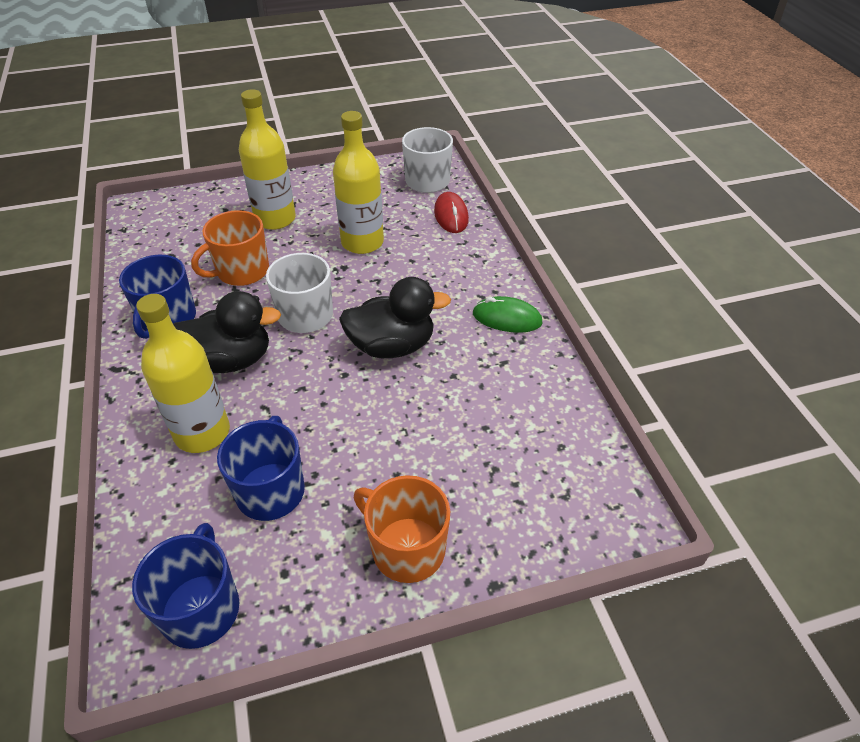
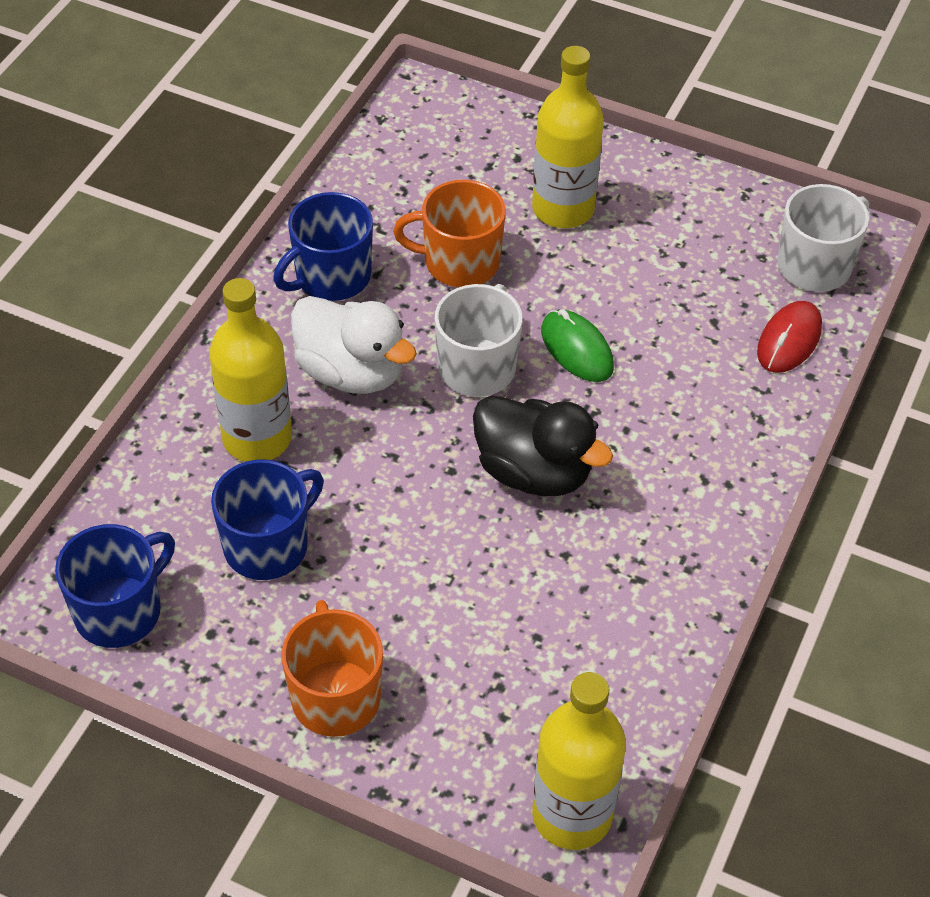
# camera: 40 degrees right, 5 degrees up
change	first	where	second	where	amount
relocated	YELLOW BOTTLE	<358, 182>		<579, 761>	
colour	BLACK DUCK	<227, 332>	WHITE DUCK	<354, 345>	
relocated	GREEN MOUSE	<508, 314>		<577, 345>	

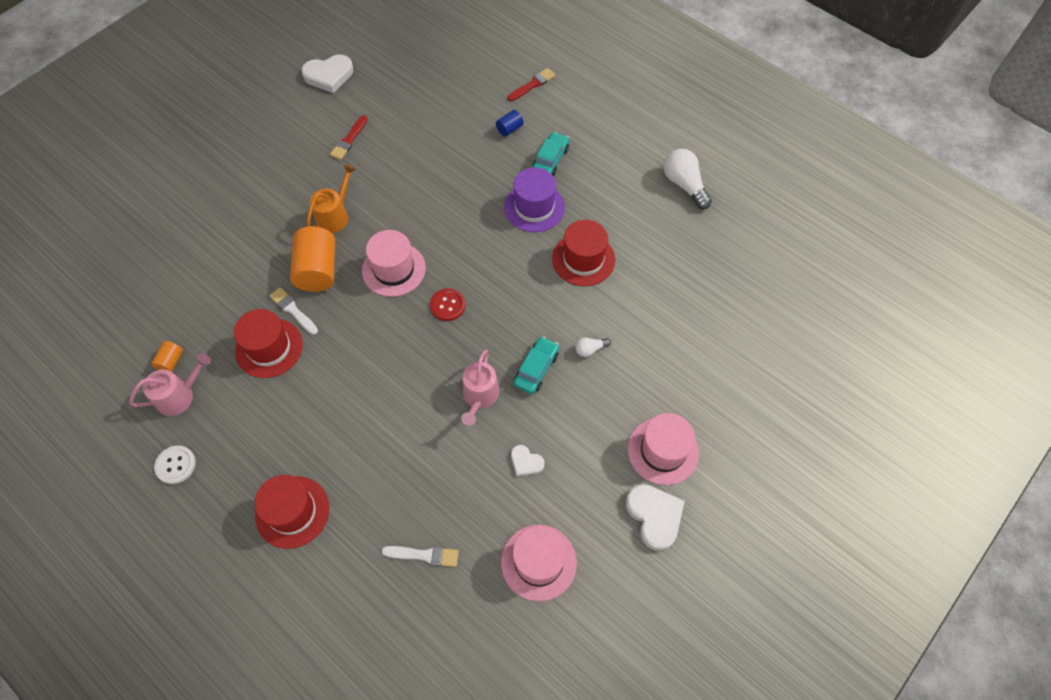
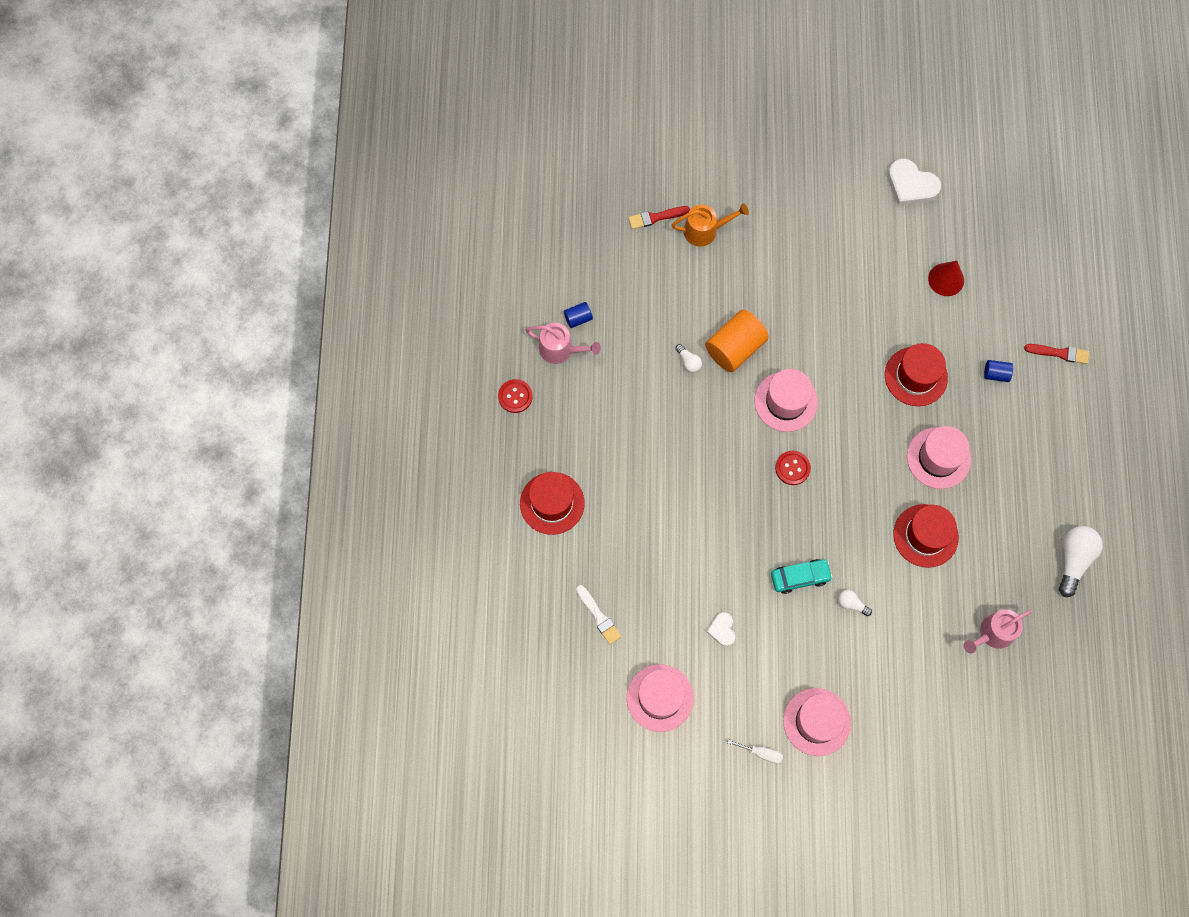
# camera: 50 degrees right, 10 degrees up
change	first	where	second	where	amount
relocated	RED BRUSH	<349, 137>		<659, 217>	
missing	TURQUOISE CAR	<551, 154>			
relocated	ORANGE WATERING CAN	<331, 198>		<710, 225>	
colour	PURPLE HAT	<534, 199>	PINK HAT	<939, 457>	
exchanged	WHITE BRUSH	<293, 311>	WHITE LIGHT BULB	<688, 358>	
relocated	RED HAT	<268, 343>		<916, 374>	
colour	ORANGE CYLINDER	<167, 356>	BLUE CYLINDER	<578, 315>	
relocated	PINK WATERING CAN	<480, 388>		<998, 631>	
colour	WHITE BUTTON	<175, 464>	RED BUTTON	<515, 396>	
exchanged	WHITE HEART	<655, 517>	WHITE SCREWDRIVER	<755, 751>	
appeared			RED CONE	<946, 278>	

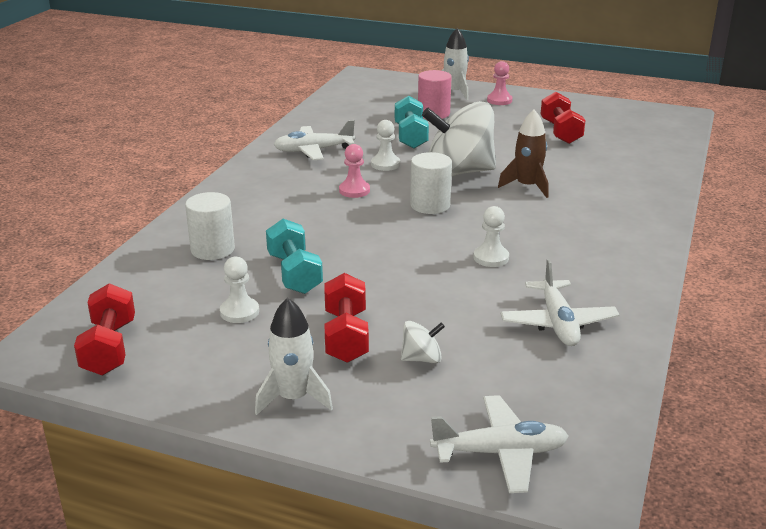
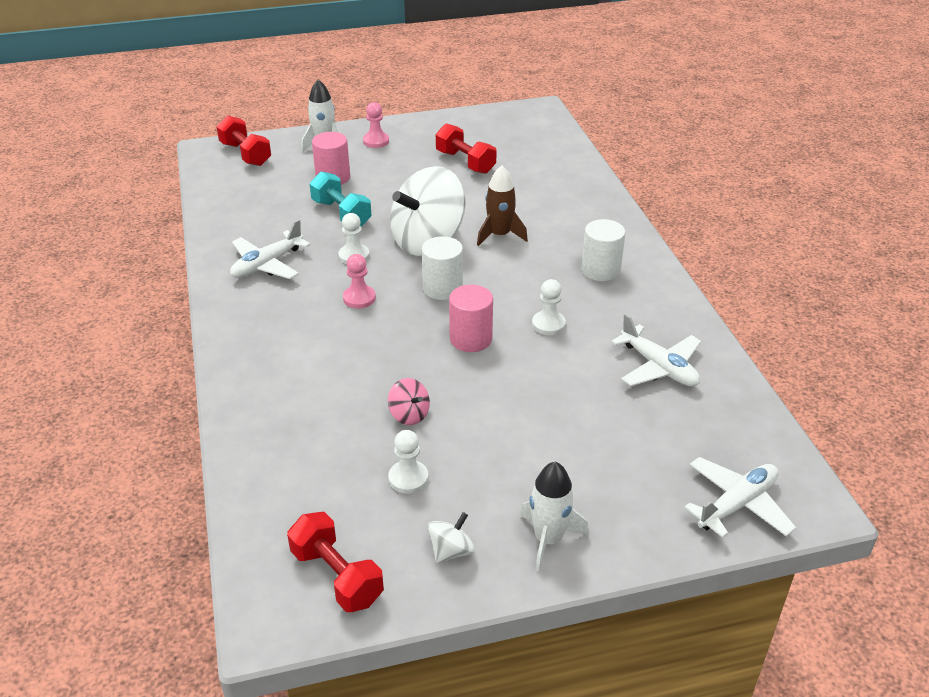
# camera: 35 degrees left, 10 degrees up
change	first	where	second	where	amount
relocated	WHITE CYLINDER	<210, 226>		<603, 250>	
exchanged	TURQUOISE DUMBBELL	<294, 256>	PINK SPINNING TOP	<409, 401>	
relocated	RED DUMBBELL	<346, 318>		<243, 140>	
relocated	WHITE SPINNING TOP	<423, 342>		<451, 537>	
appeared			PINK CYLINDER	<471, 318>	

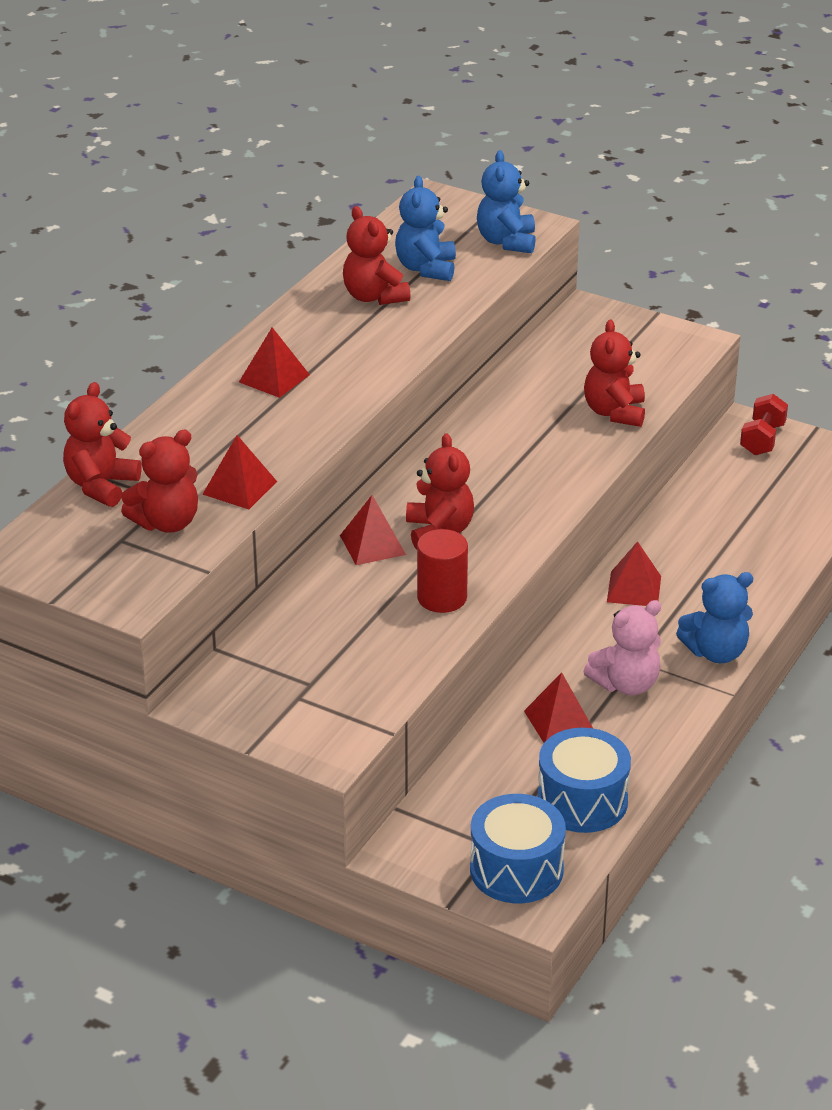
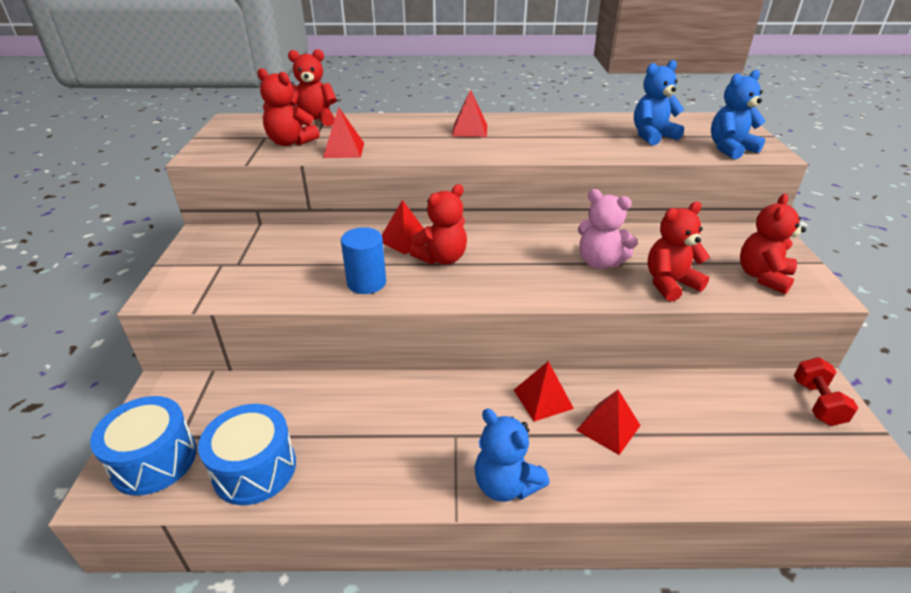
# camera: 60 degrees right, 0 degrees up
change	first	where	second	where	amount
relocated	RED TEDDY BEAR	<377, 255>		<773, 244>	
spun	RED DUMBBELL	<764, 424>		<826, 391>	75 degrees counterclockwise
colour	RED CYLINDER	<442, 571>	BLUE CYLINDER	<363, 260>	
relocated	PINK TEDDY BEAR	<622, 647>		<608, 229>	
relocated	RED PYRAMID	<558, 707>		<608, 422>	

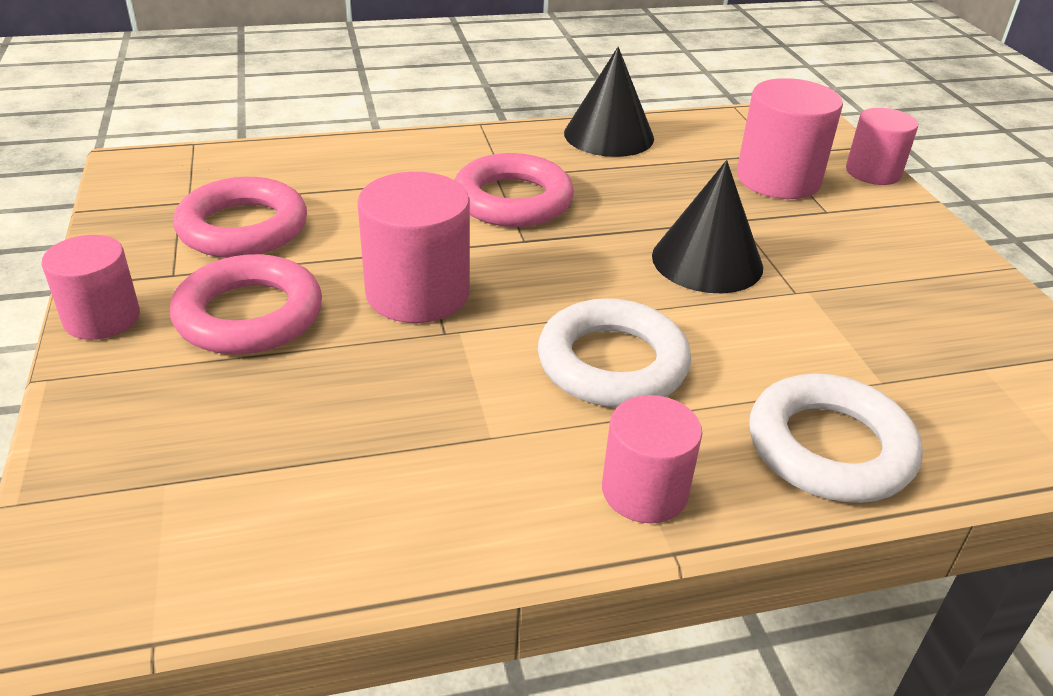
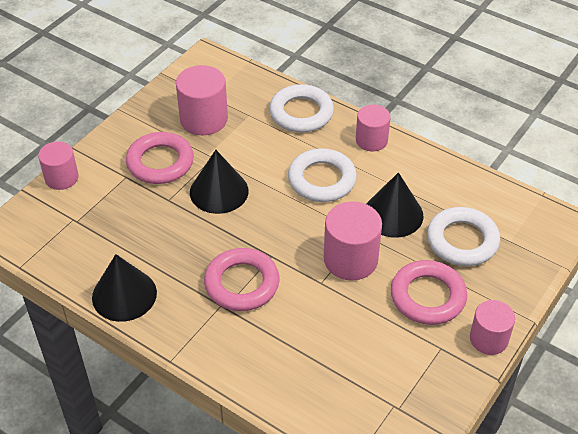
# camera: 130 degrees left, 10 degrees up
change	first	where	second	where	amount
relocated	PINK CYLINDER	<790, 138>		<202, 100>	
relocated	PINK RING	<240, 217>		<160, 158>	
appeared			BLACK CONE	<395, 205>	
appeared			WHITE RING	<463, 236>	

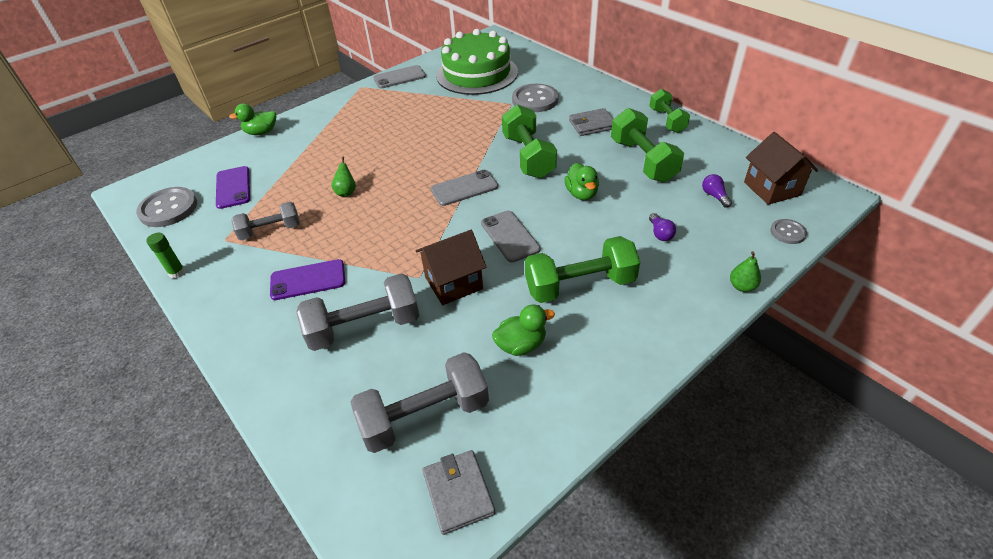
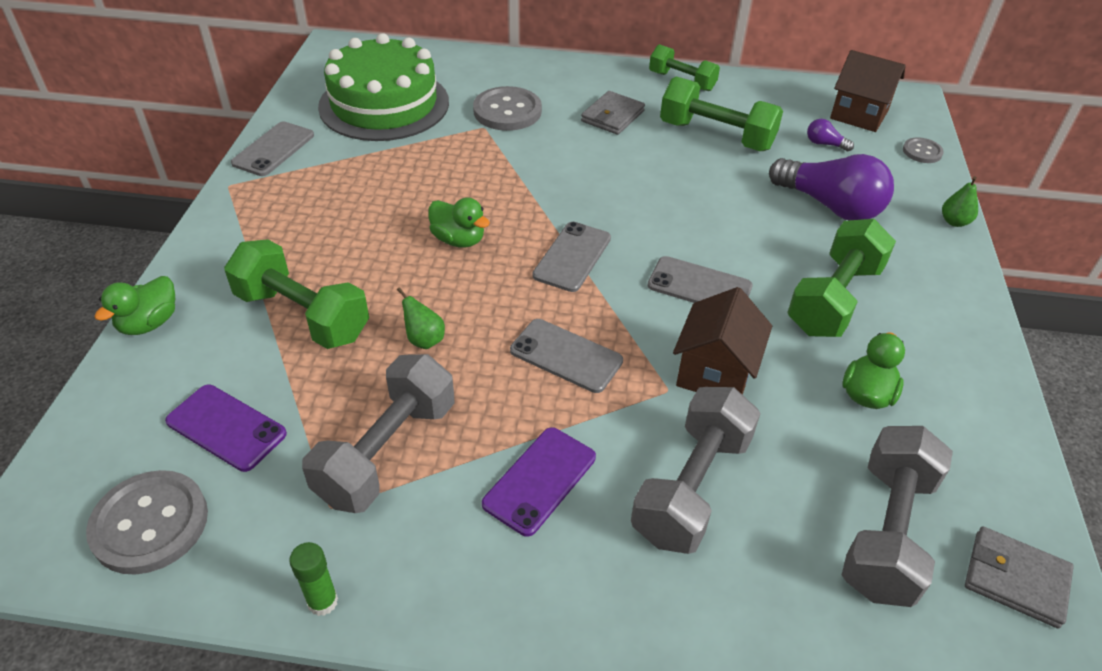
# camera: 45 degrees left, 0 degrees up
change	first	where	second	where	amount
relocated	GREEN DUMBBELL	<529, 141>		<296, 294>	
relocated	GREEN DUCK	<581, 181>		<459, 222>	
size	GREY DUMBBELL	<265, 221>		<378, 433>	x1.55
size	PURPLE LIGHT BULB	<662, 227>		<831, 187>	x2.36
appeared			GREY PHONE	<566, 356>	

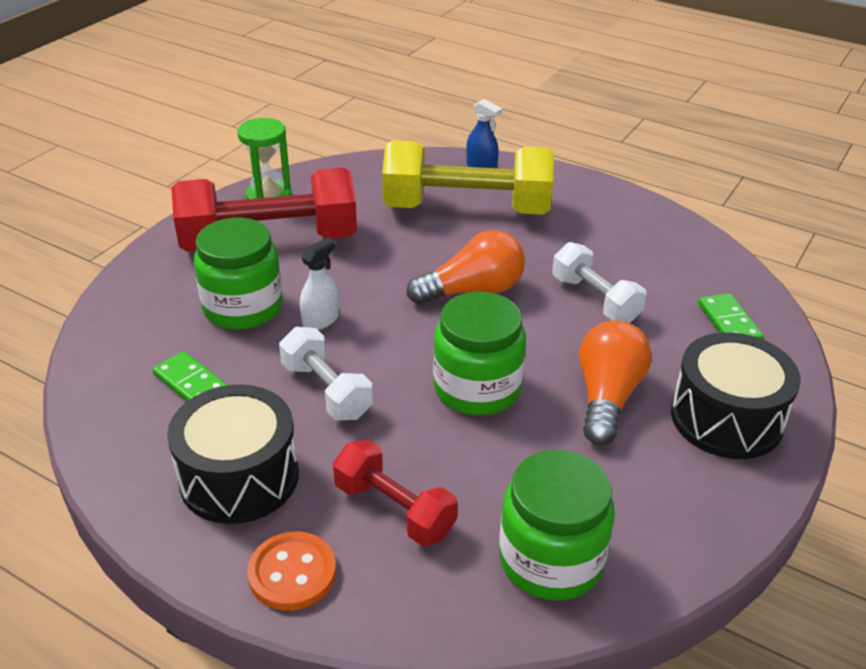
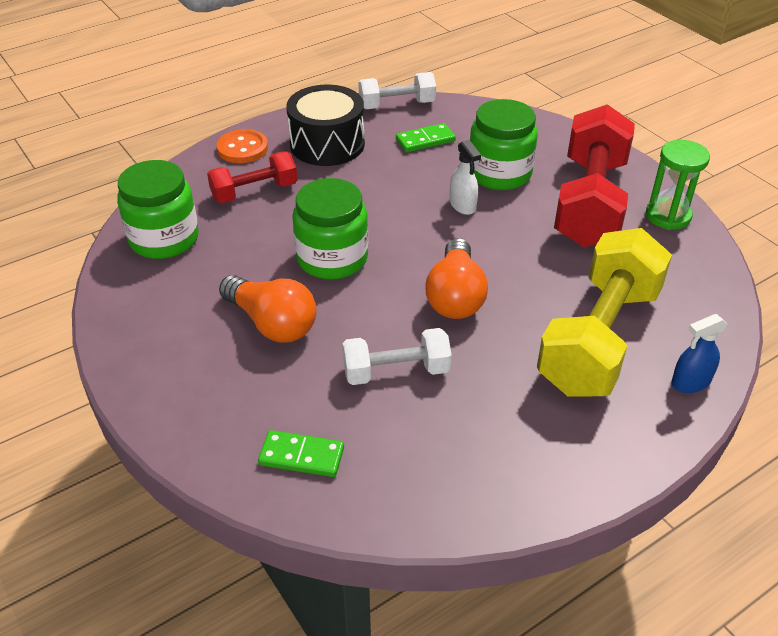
# camera: 115 degrees right, 5 degrees up
change	first	where	second	where	amount
relocated	WHITE DUMBBELL	<326, 373>		<397, 90>	
missing	BLACK DRUM	<736, 395>			

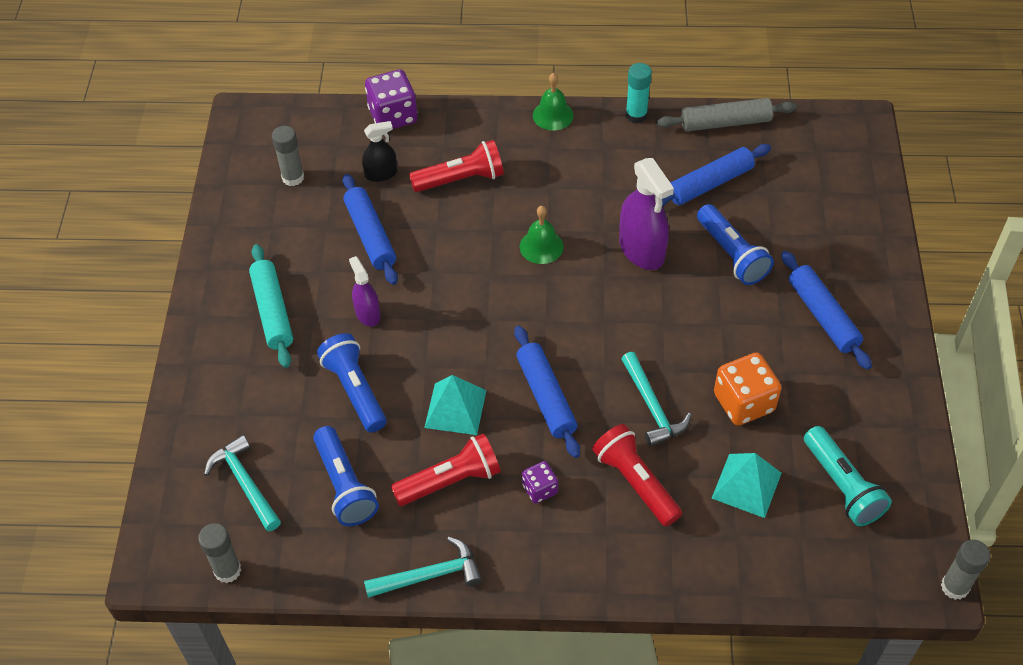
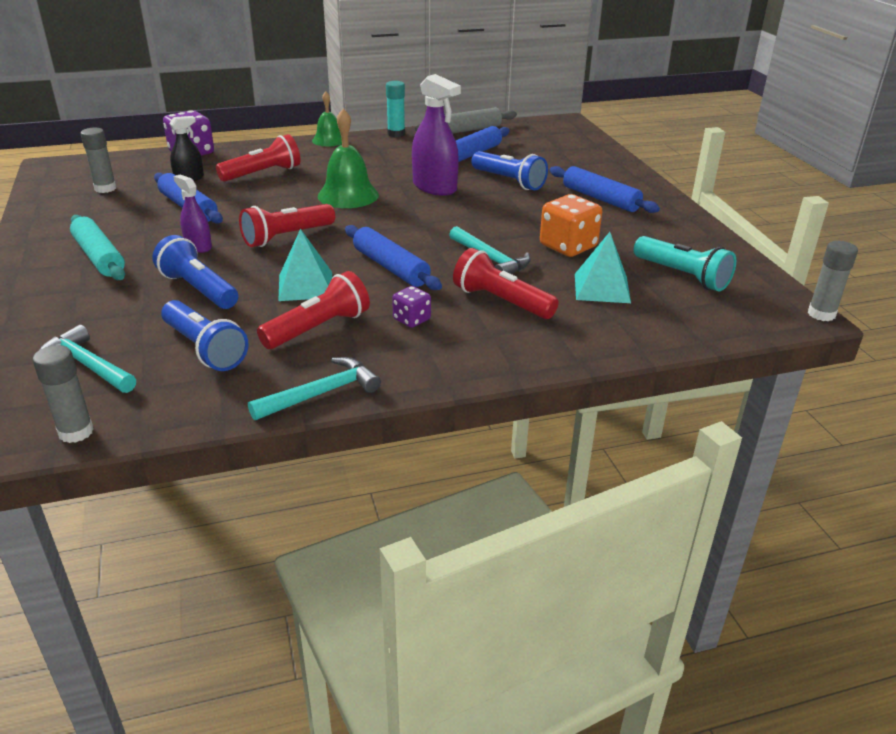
# camera: 20 degrees left, 20 degrees down
change	first	where	second	where	amount
size	GREEN BELL	<542, 235>		<348, 158>	x1.55
appeared			RED FLASHLIGHT	<287, 225>	

